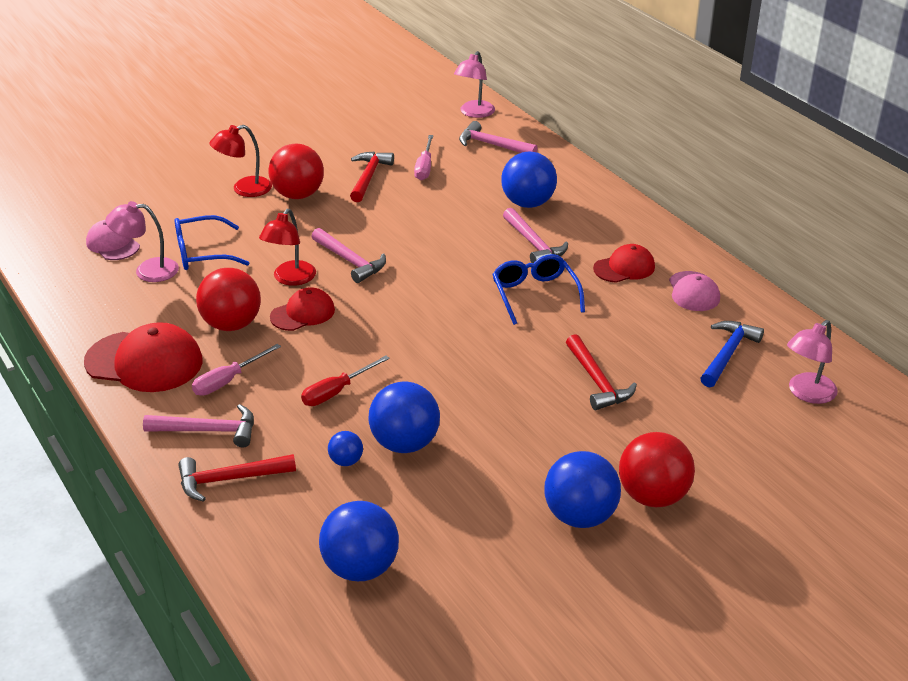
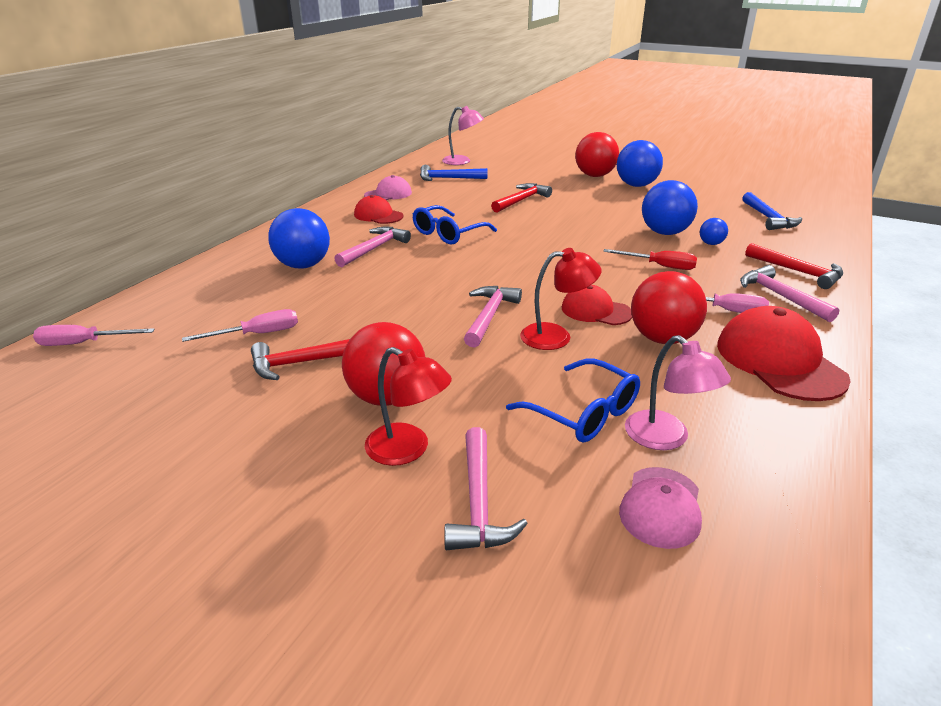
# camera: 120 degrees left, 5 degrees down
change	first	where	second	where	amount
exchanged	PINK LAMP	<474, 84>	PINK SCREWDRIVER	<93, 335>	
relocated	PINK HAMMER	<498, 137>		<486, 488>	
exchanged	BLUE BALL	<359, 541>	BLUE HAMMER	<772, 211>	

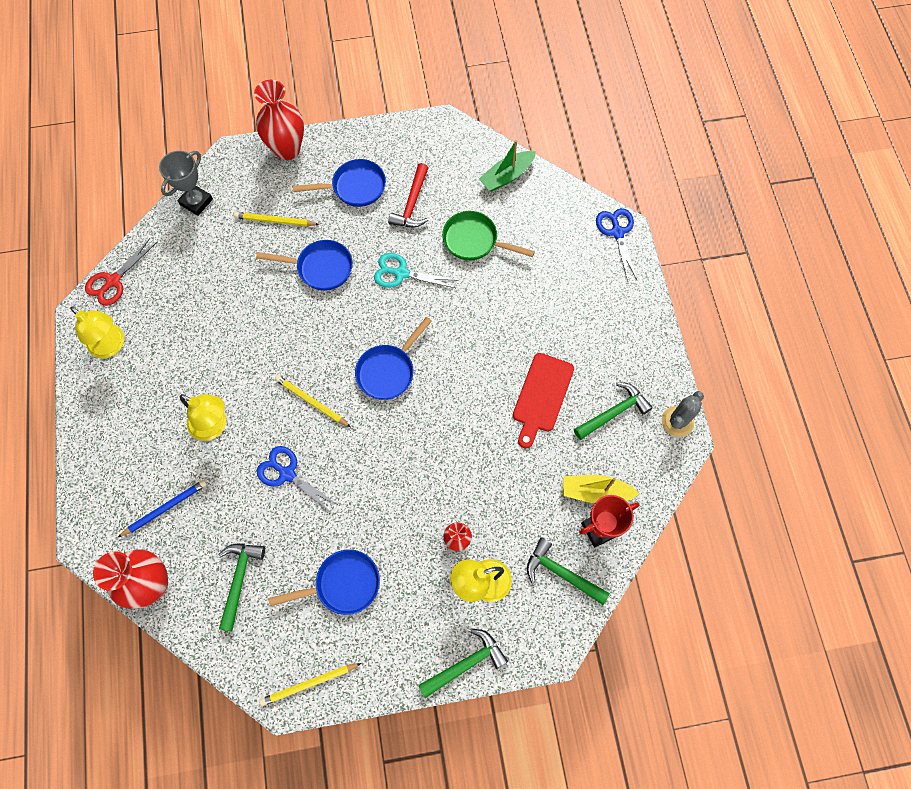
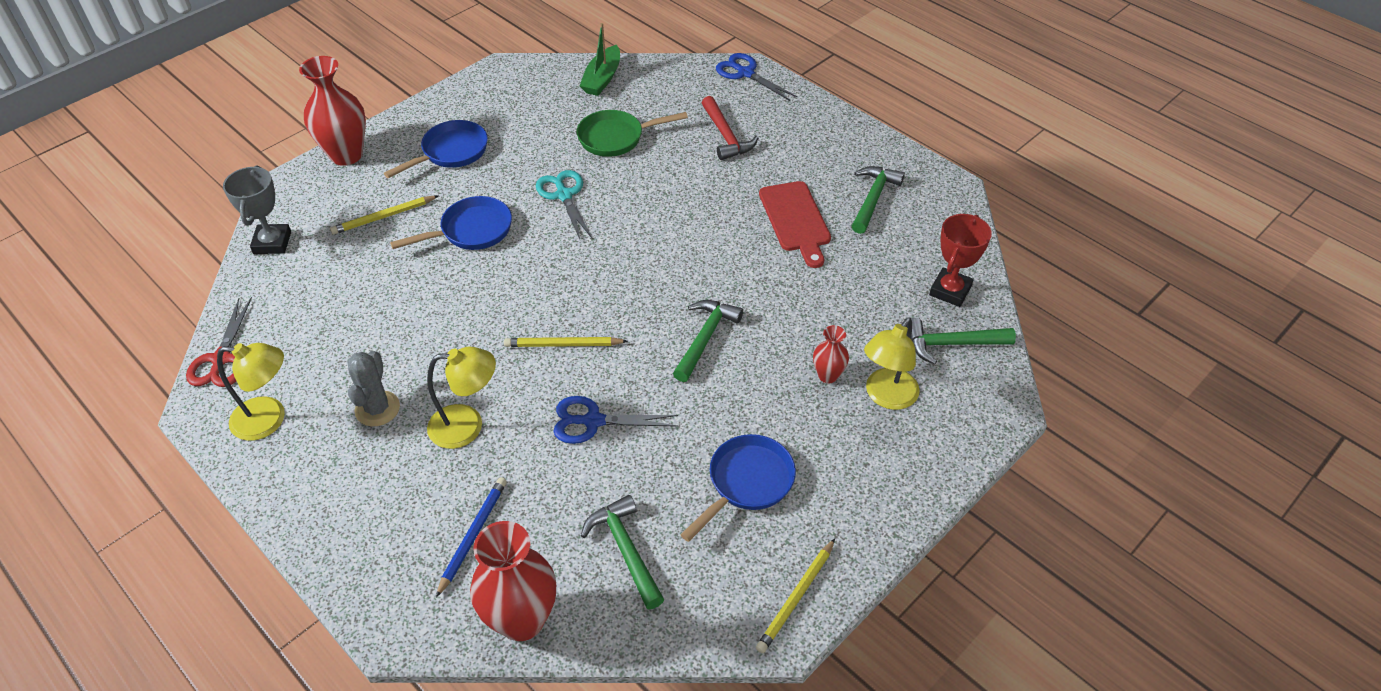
# camera: 35 degrees left, 20 degrees down
change	first	where	second	where	amount
relocated	RED HAMMER	<408, 195>		<730, 128>	
spun	TURQUOISE SCISSORS	<416, 270>		<564, 204>	90 degrees clockwise
missing	BLUE PAN	<393, 358>			
relocated	GREY CACTUS	<683, 414>		<373, 388>	
missing	YELLOW BOAT	<601, 489>			
relocated	GREEN HAMMER	<463, 663>		<708, 341>	

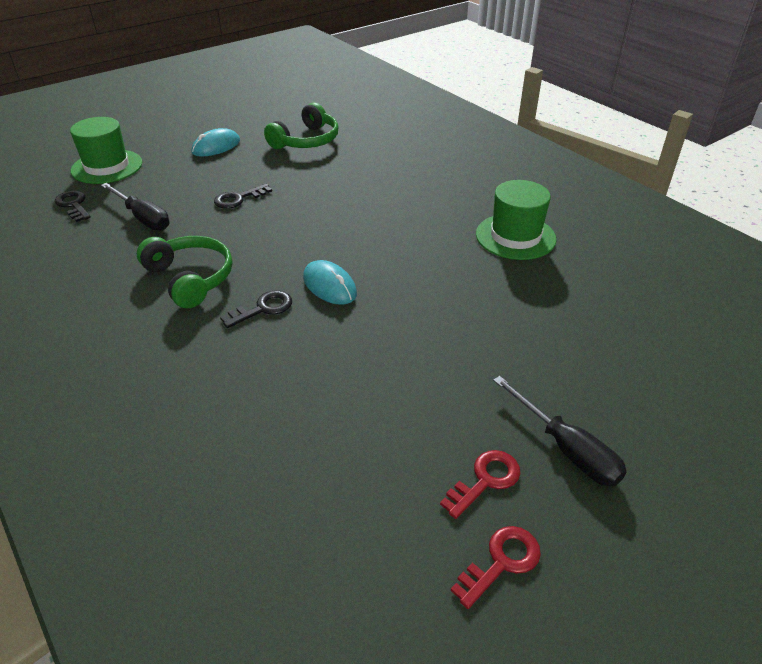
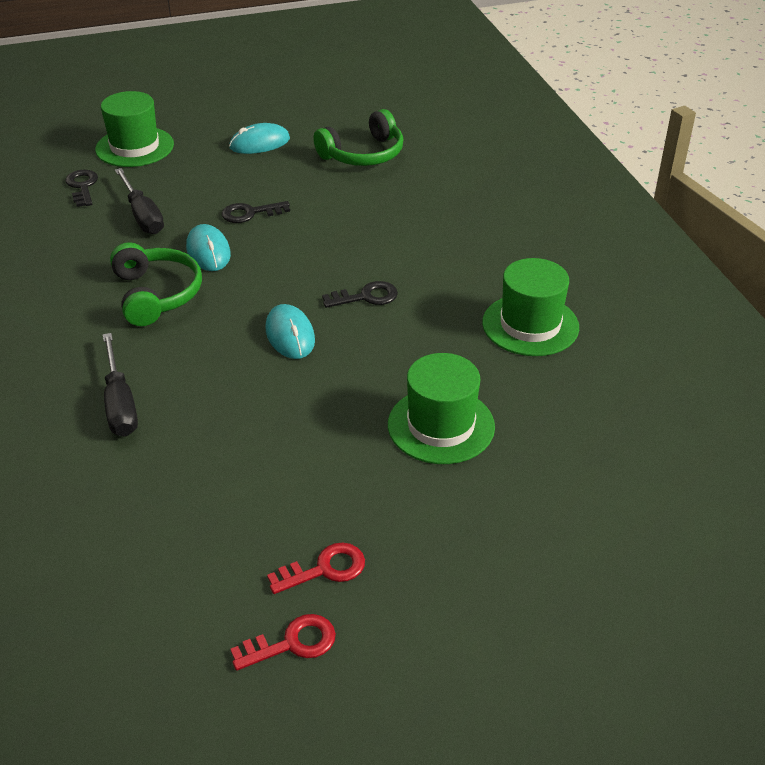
# camera: 20 degrees right, 0 degrees up
change	first	where	second	where	amount
relocated	BLACK KEY	<256, 309>		<360, 294>	
relocated	BLACK SCREWDRIVER	<560, 431>		<120, 385>	
appeared			TURQUOISE MOUSE	<208, 247>	
appeared			GREEN HAT	<441, 408>	

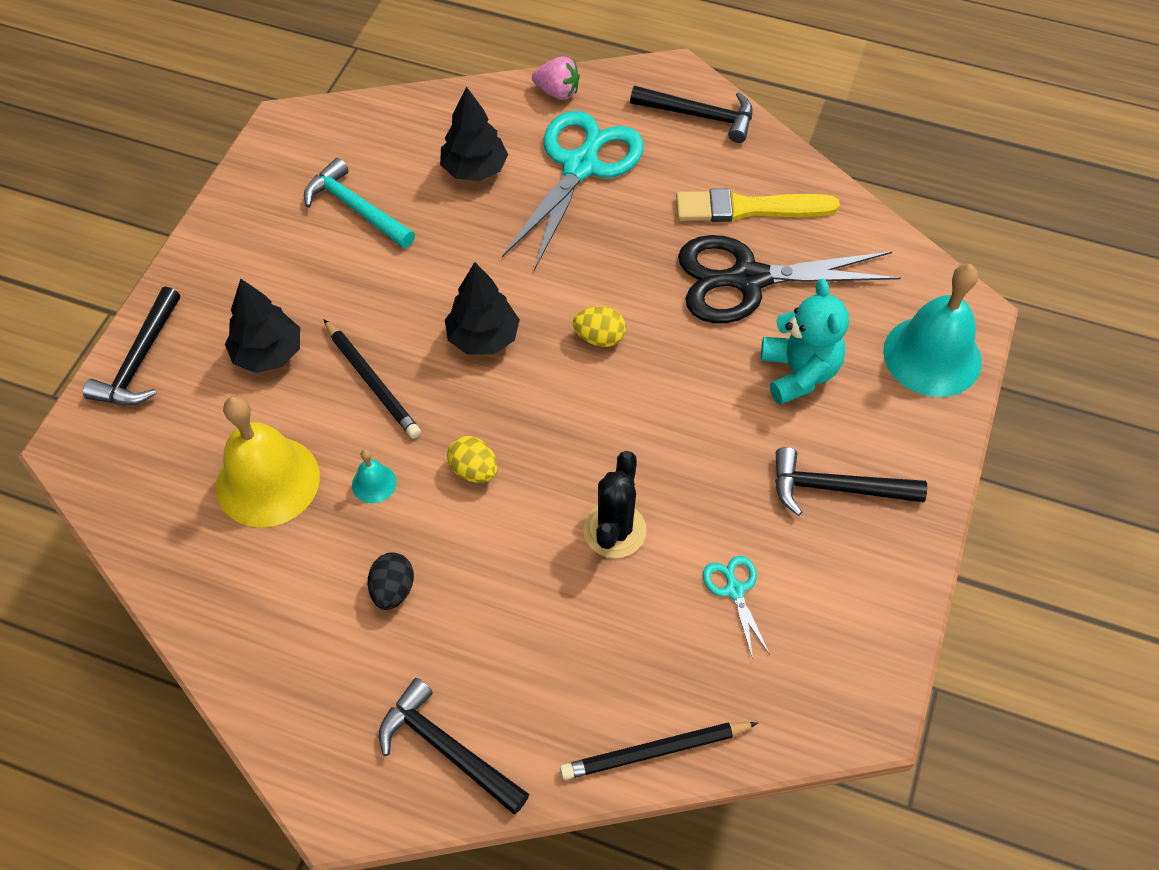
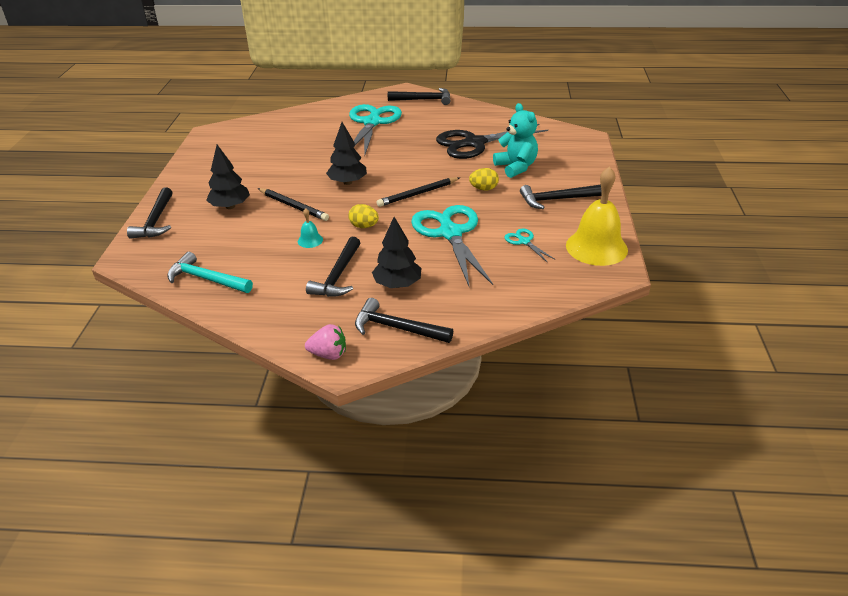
# camera: 15 degrees left, 20 degrees down
change	first	where	second	where	amount
relocated	PINK STRAWBERRY	<556, 78>		<325, 342>	
relocated	BLACK TREE	<474, 134>		<396, 252>	
relocated	TURQUOISE HAMMER	<359, 203>		<210, 272>	
missing	YELLOW BRUSH	<758, 205>			
missing	TURQUOISE BELL	<932, 330>			
relocated	YELLOW EGG	<599, 326>		<484, 179>	
relocated	YELLOW BELL	<268, 461>		<597, 216>	
exchanged	BLACK CACTUS	<615, 504>	TURQUOISE SCISSORS	<452, 246>	
exchanged	BLACK EGG	<391, 581>	BLACK HAMMER	<333, 267>	
relocated	BLACK PENCIL	<659, 751>		<418, 192>	

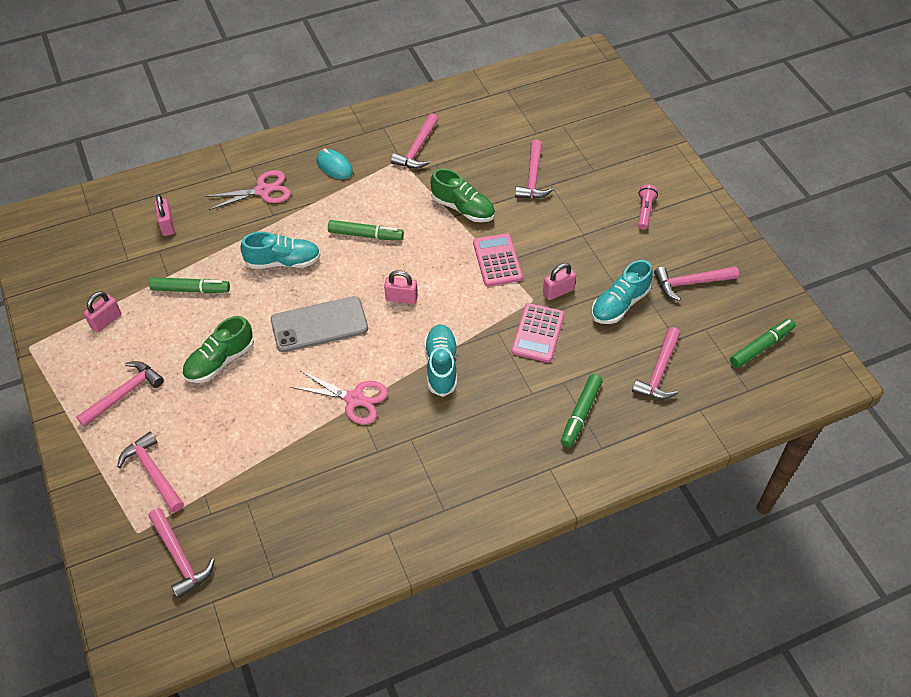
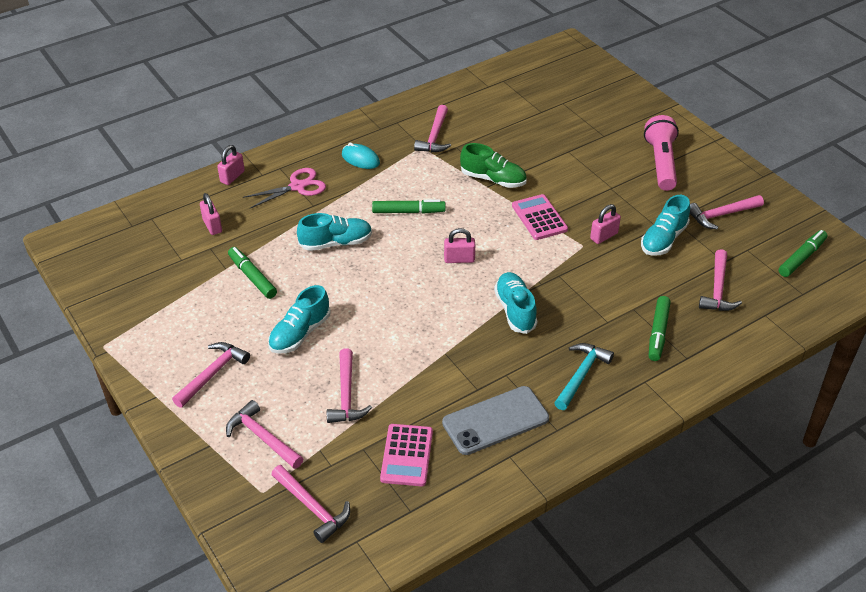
# camera: 10 degrees left, 10 degrees down
change	first	where	second	where	amount
relocated	PINK HAMMER	<534, 169>		<349, 385>	
size	PINK FLASHLIGHT	<648, 207>		<661, 153>	x1.90
spun	GREEN MARKER	<189, 285>		<252, 273>	120 degrees counterclockwise
relocated	PINK PADLOCK	<102, 311>		<231, 165>	
relocated	GREY PHONE	<319, 324>		<495, 420>	
relocated	PINK CALCULATOR	<538, 333>		<406, 455>	
colour	GREEN SHOE	<218, 349>	TURQUOISE SHOE	<299, 319>	
missing	PINK SCISSORS	<339, 398>			
appeared			TURQUOISE HAMMER	<584, 376>	

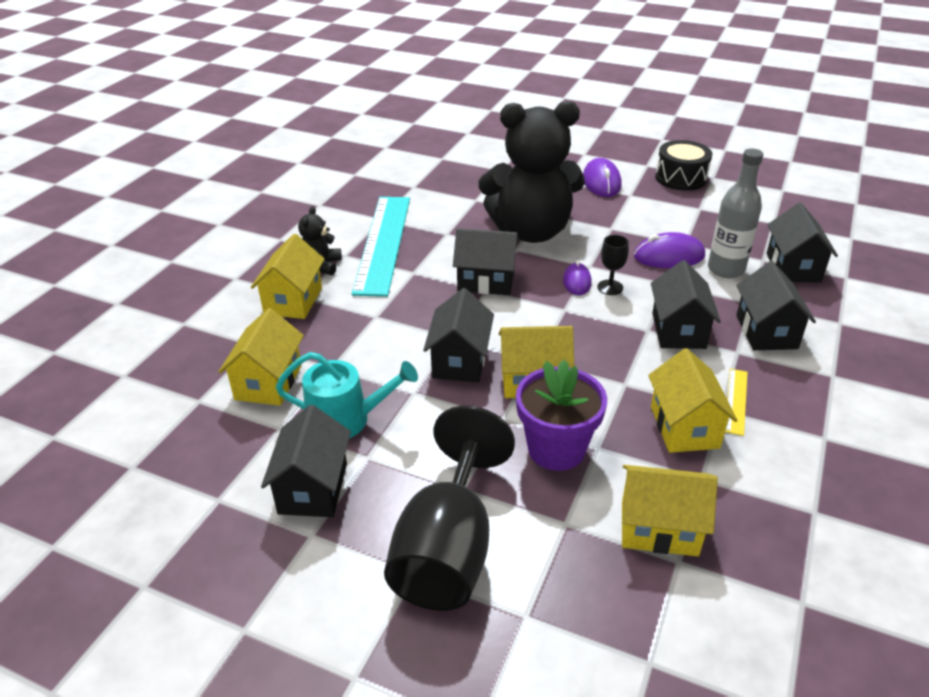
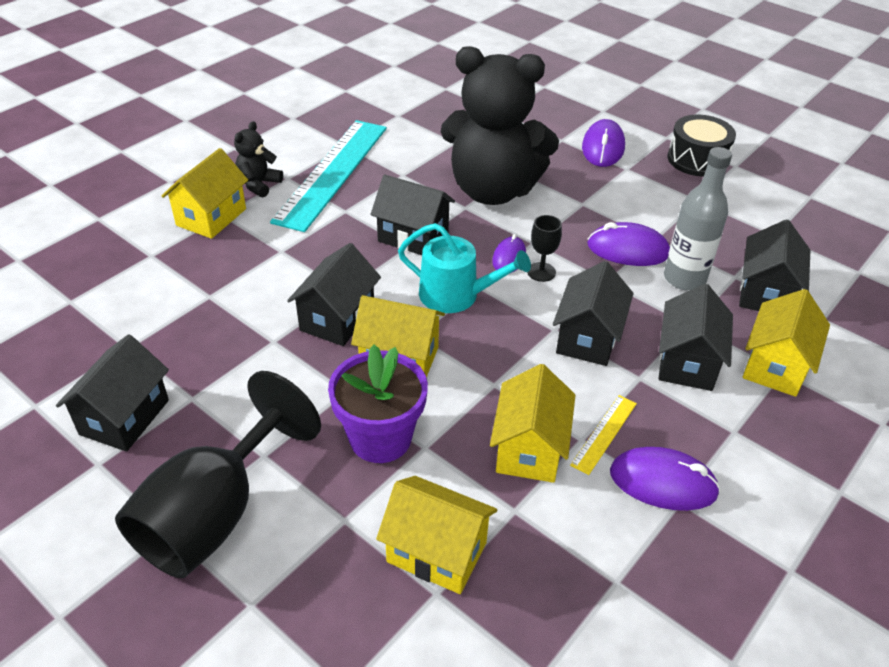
# camera: 15 degrees right, 5 degrees up
change	first	where	second	where	amount
relocated	YELLOW HOUSE	<261, 357>		<786, 343>	
relocated	TURQUOISE WATERING CAN	<347, 395>		<464, 268>	
appeared			PURPLE MOUSE	<665, 479>	

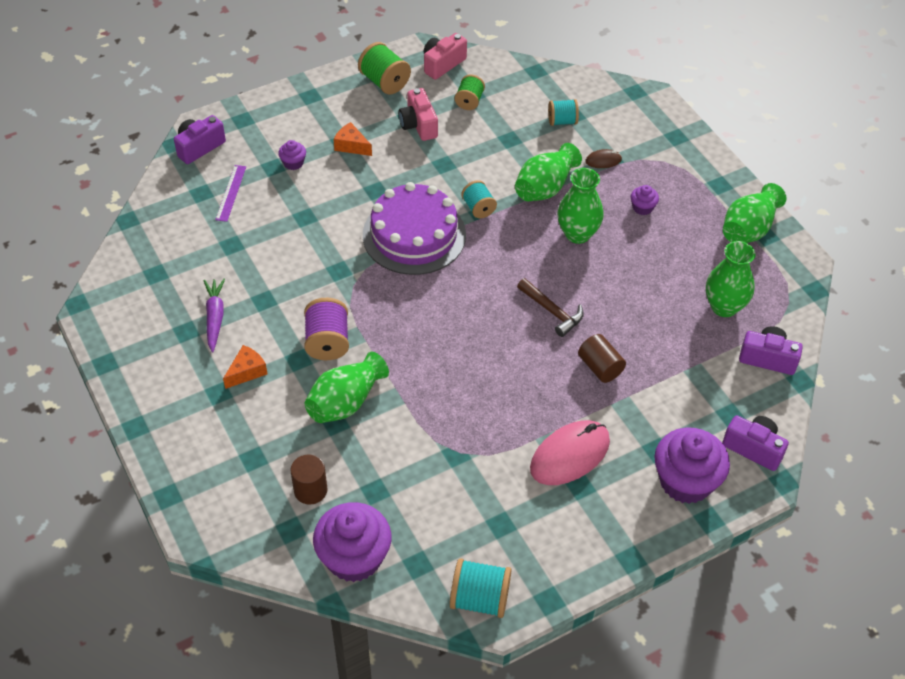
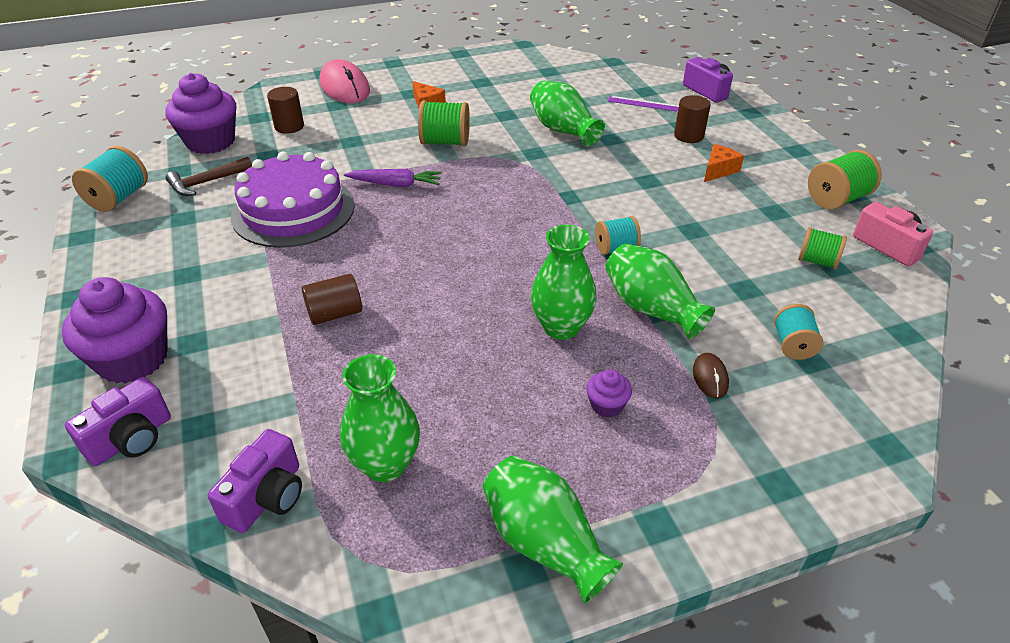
# camera: 100 degrees right, 10 degrees down
change	first	where	second	where	amount
missing	PINK CAMERA	<418, 114>			
exchanged	PURPLE CUPCAKE	<292, 155>	BROWN CYLINDER	<692, 119>	
relocated	PURPLE CAKE	<414, 228>		<293, 200>	
relocated	BROWN HAMMER	<550, 307>		<209, 176>	
relocated	PURPLE CARROT	<214, 315>		<393, 178>	
colour	PURPLE SPOOL	<326, 329>	GREEN SPOOL	<444, 123>	
relocated	GREEN VASE	<347, 387>		<567, 113>	
relocated	PINK MOUSE	<570, 452>		<344, 81>	

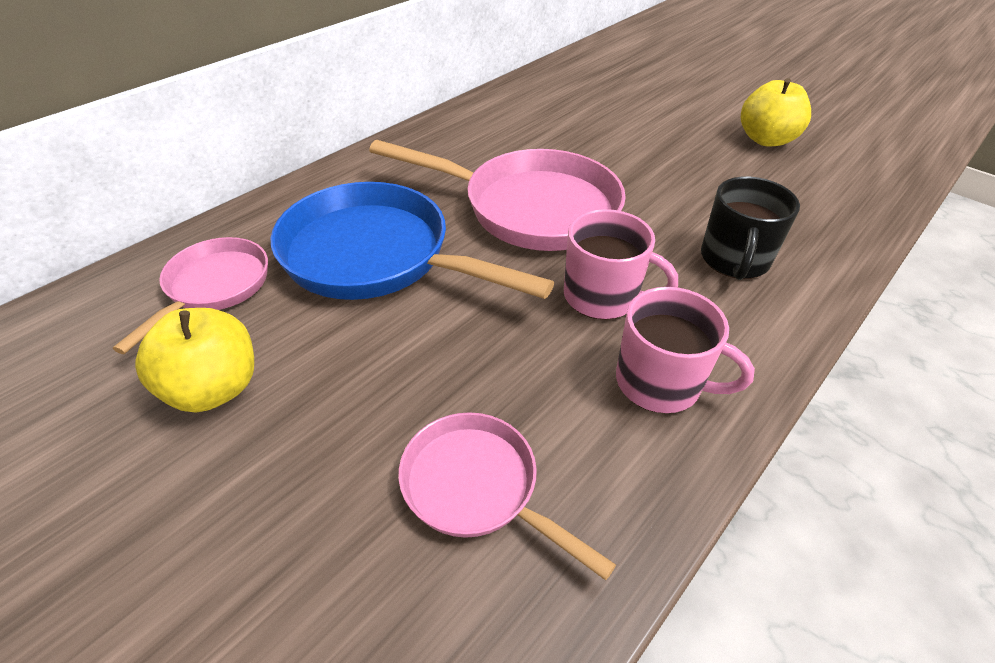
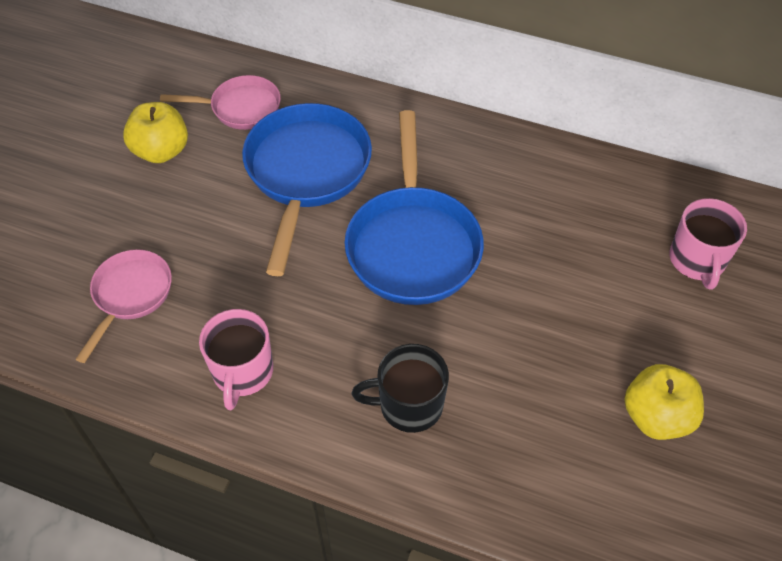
# camera: 70 degrees right, 10 degrees up
change	first	where	second	where	amount
colour	PINK PAN	<497, 195>	BLUE PAN	<414, 207>	
relocated	PINK MUG	<621, 264>		<708, 244>	

